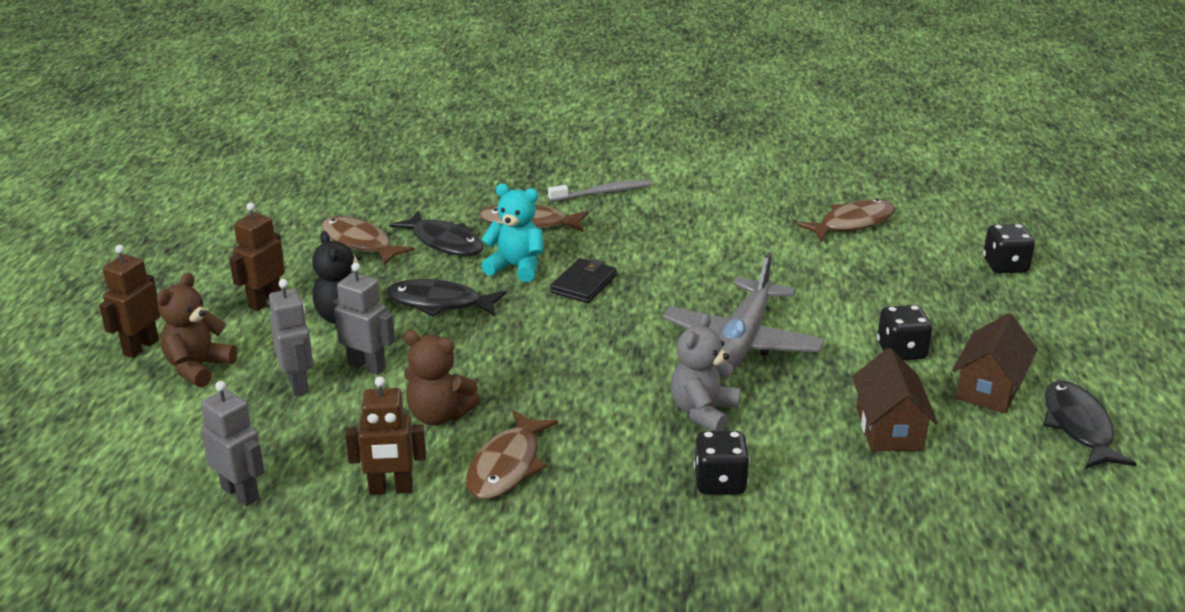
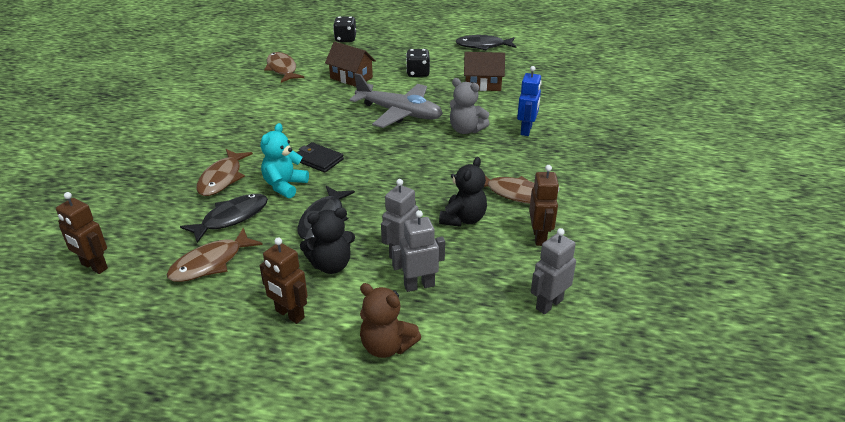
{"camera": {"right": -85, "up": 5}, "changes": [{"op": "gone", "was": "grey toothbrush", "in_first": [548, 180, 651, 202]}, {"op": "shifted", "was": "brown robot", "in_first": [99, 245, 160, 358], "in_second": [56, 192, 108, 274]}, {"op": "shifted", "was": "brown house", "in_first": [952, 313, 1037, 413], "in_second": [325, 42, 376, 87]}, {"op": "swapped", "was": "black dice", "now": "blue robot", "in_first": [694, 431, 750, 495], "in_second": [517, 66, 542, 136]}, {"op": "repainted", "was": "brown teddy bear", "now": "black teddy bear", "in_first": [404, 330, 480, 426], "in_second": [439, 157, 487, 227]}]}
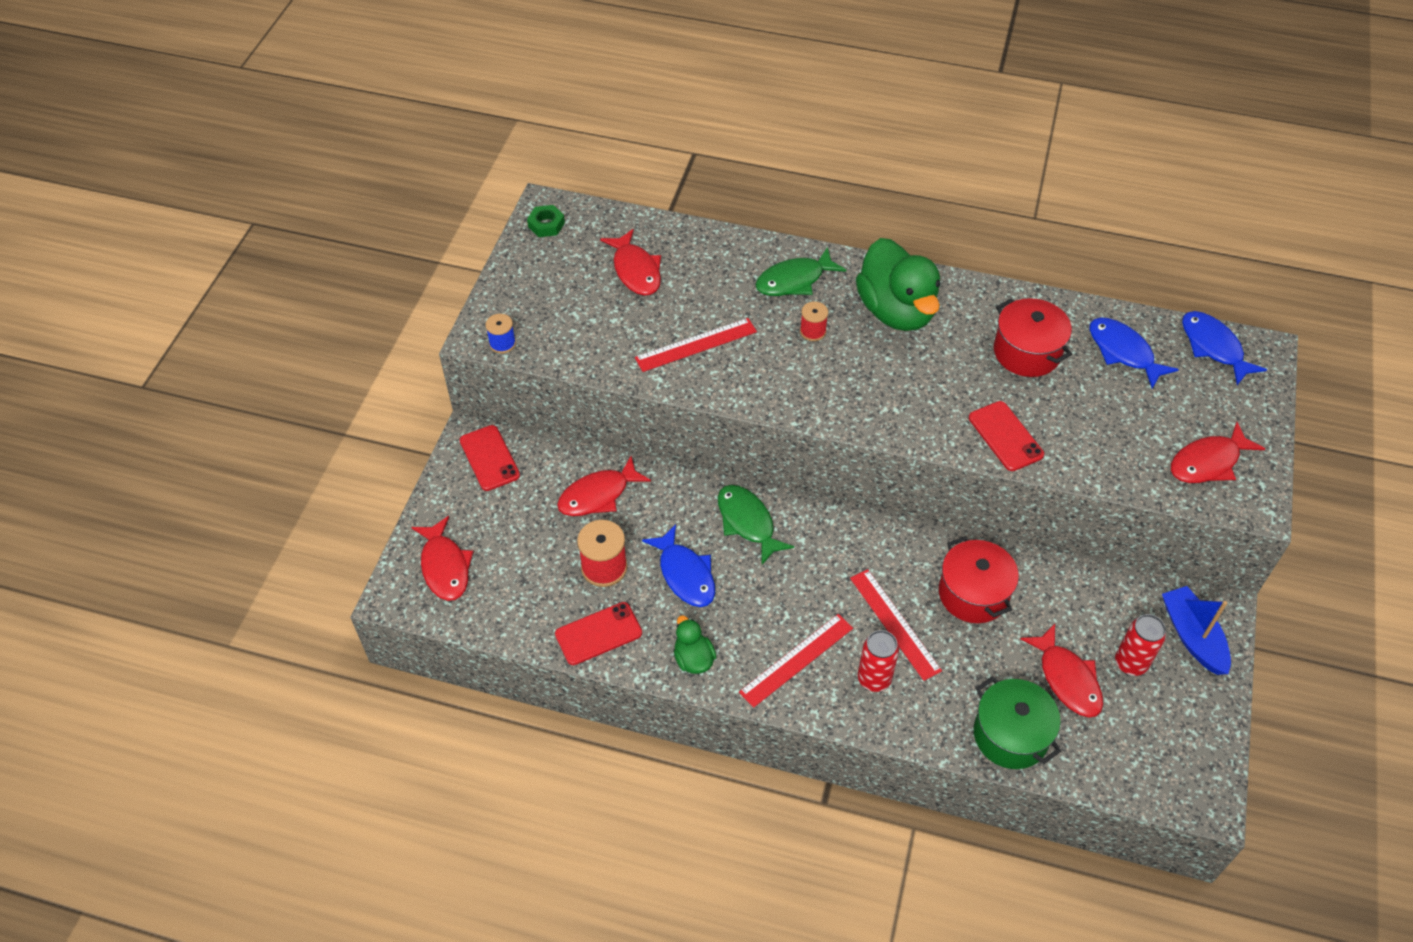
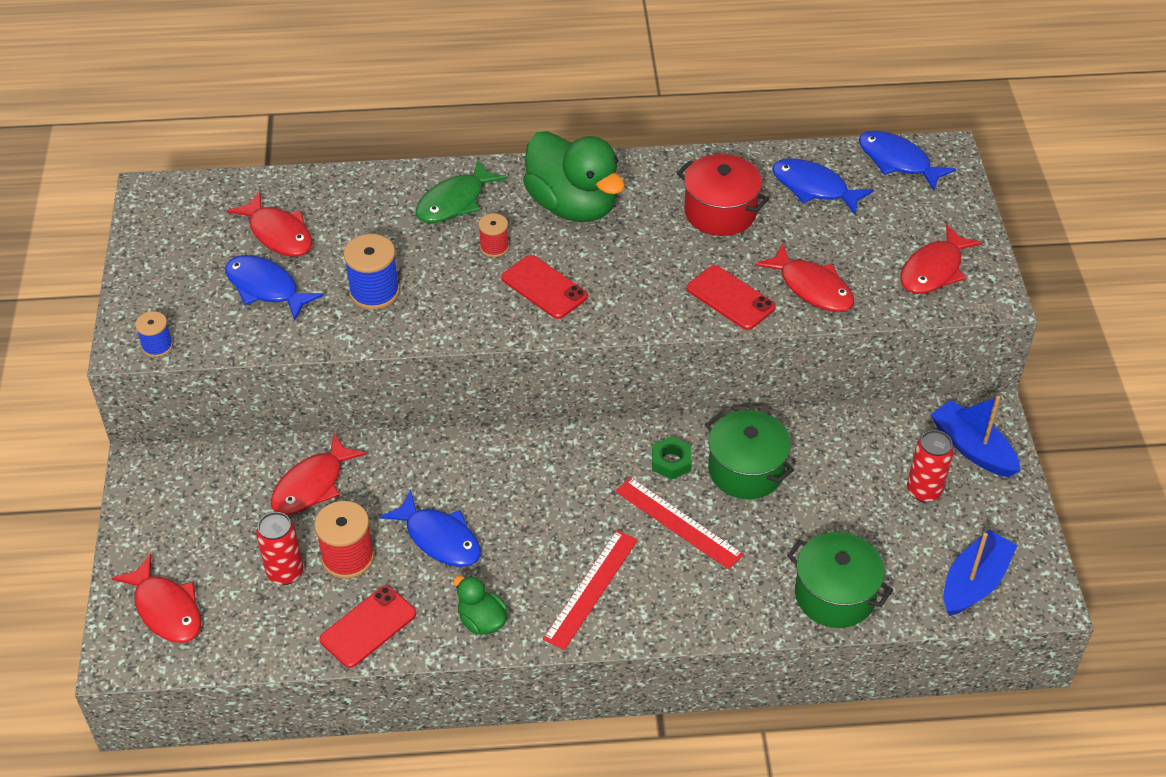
{"camera": {"right": -20, "up": -5}, "changes": [{"op": "gone", "was": "green fish", "in_first": [718, 485, 794, 565]}, {"op": "new", "now": "blue fish", "in_second": [225, 255, 324, 321]}, {"op": "new", "now": "blue boat", "in_second": [944, 530, 1017, 616]}, {"op": "shifted", "was": "red phone", "in_first": [459, 425, 520, 491], "in_second": [501, 255, 588, 319]}, {"op": "shifted", "was": "green nut", "in_first": [527, 205, 565, 237], "in_second": [652, 436, 692, 480]}, {"op": "shifted", "was": "red can", "in_first": [858, 630, 899, 692], "in_second": [256, 512, 304, 585]}, {"op": "shifted", "was": "red fish", "in_first": [1020, 624, 1103, 718], "in_second": [755, 244, 854, 312]}, {"op": "swapped", "was": "red ruler", "now": "blue spool", "in_first": [635, 318, 757, 372], "in_second": [343, 234, 400, 310]}, {"op": "repainted", "was": "red pot", "now": "green pot", "in_first": [939, 536, 1019, 623], "in_second": [705, 410, 794, 499]}]}
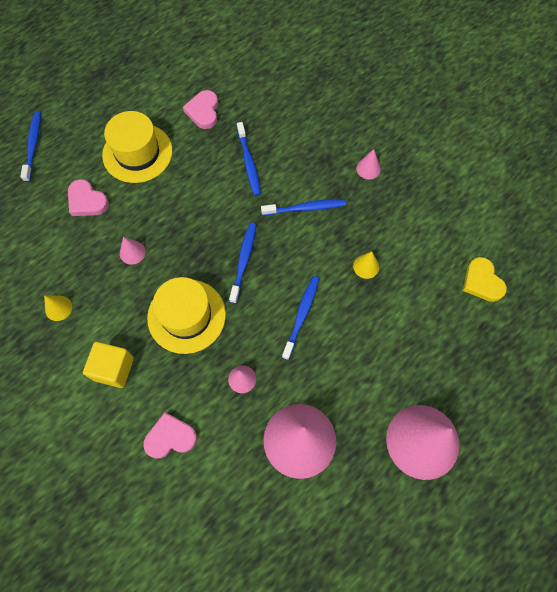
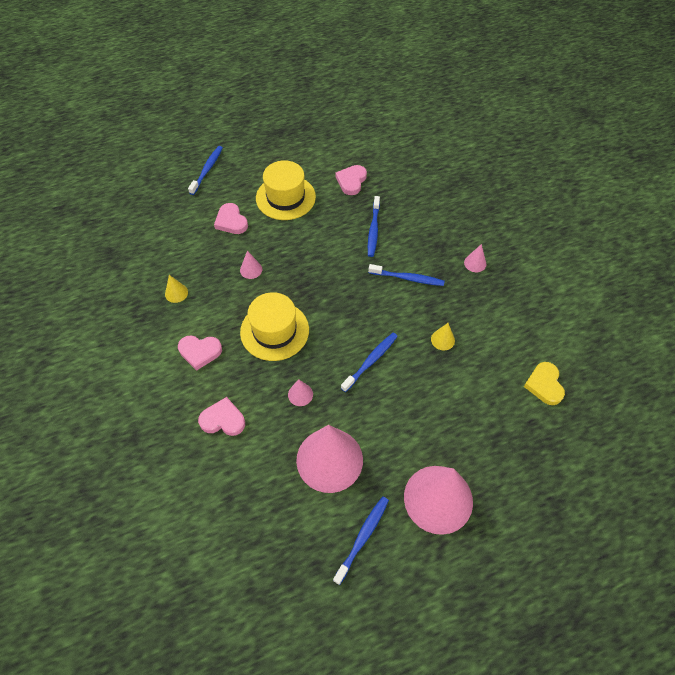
{"camera": {"right": 20, "up": -10}, "changes": [{"op": "shifted", "was": "blue toothbrush", "in_first": [229, 223, 256, 304], "in_second": [333, 496, 389, 585]}, {"op": "swapped", "was": "yellow cube", "now": "pink heart", "in_first": [83, 342, 134, 388], "in_second": [178, 335, 222, 371]}]}
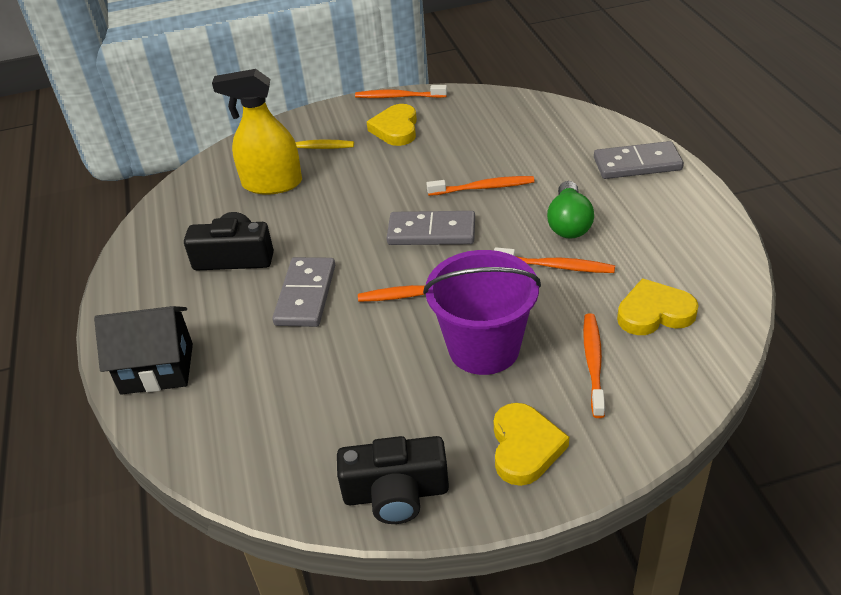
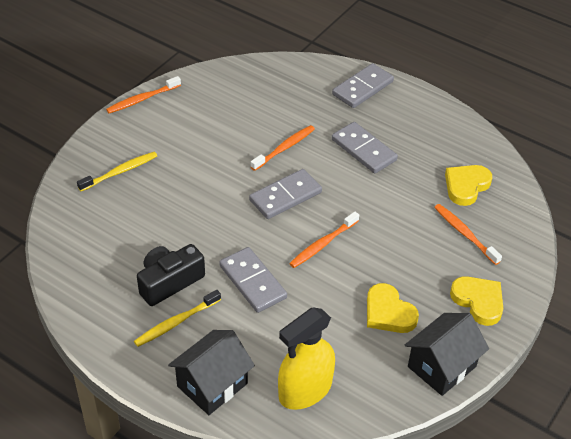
{"camera": {"right": -45, "up": 5}, "changes": [{"op": "gone", "was": "purple bucket", "in_first": [423, 250, 541, 375]}, {"op": "gone", "was": "orange toothbrush", "in_first": [494, 247, 615, 273]}, {"op": "new", "now": "yellow toothbrush", "in_second": [134, 290, 221, 347]}, {"op": "shifted", "was": "yellow spray bottle", "in_first": [212, 69, 302, 195], "in_second": [278, 308, 335, 410]}, {"op": "shifted", "was": "yellow heart", "in_first": [367, 104, 417, 146], "in_second": [367, 283, 419, 333]}, {"op": "swapped", "was": "black camera", "now": "black house", "in_first": [337, 436, 449, 524], "in_second": [405, 313, 489, 396]}, {"op": "swapped", "was": "green light bulb", "now": "grey domino", "in_first": [547, 181, 594, 239], "in_second": [332, 122, 398, 173]}]}
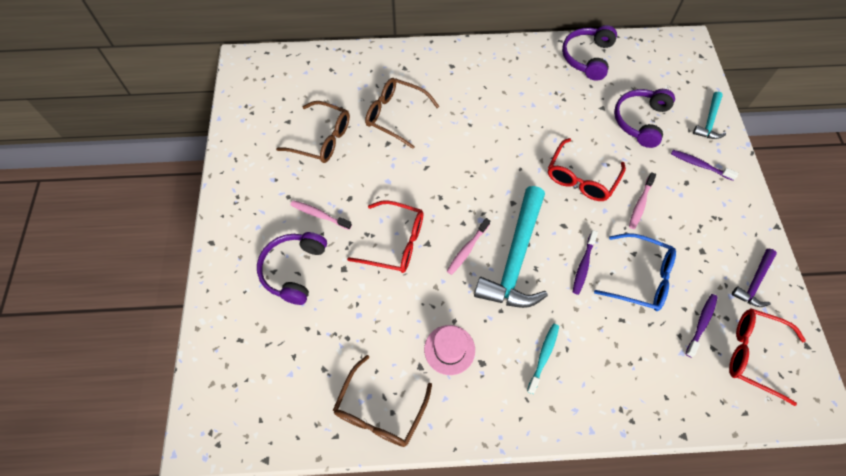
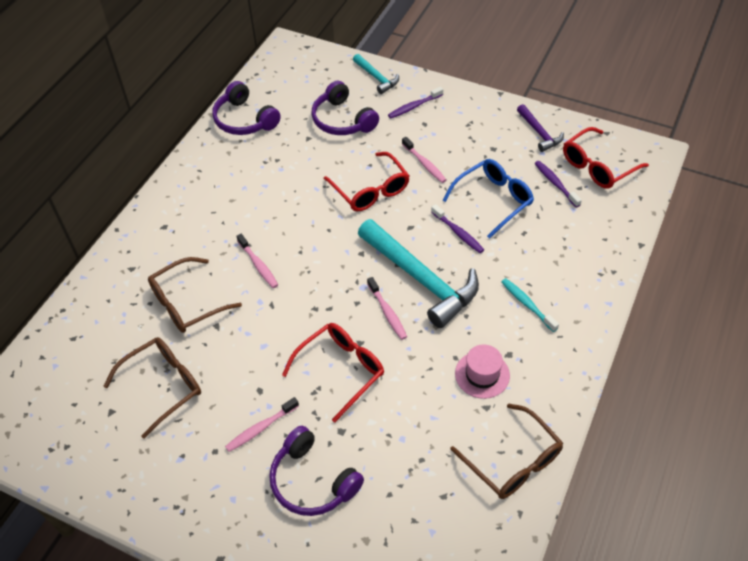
{"camera": {"right": -60, "up": -10}, "changes": [{"op": "new", "now": "pink toothbrush", "in_second": [236, 234, 278, 288]}]}
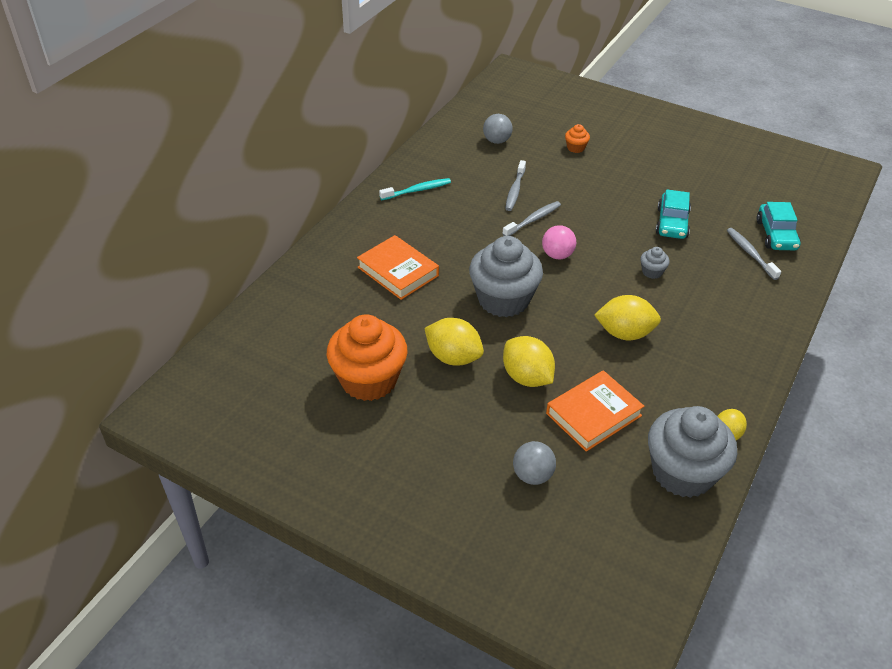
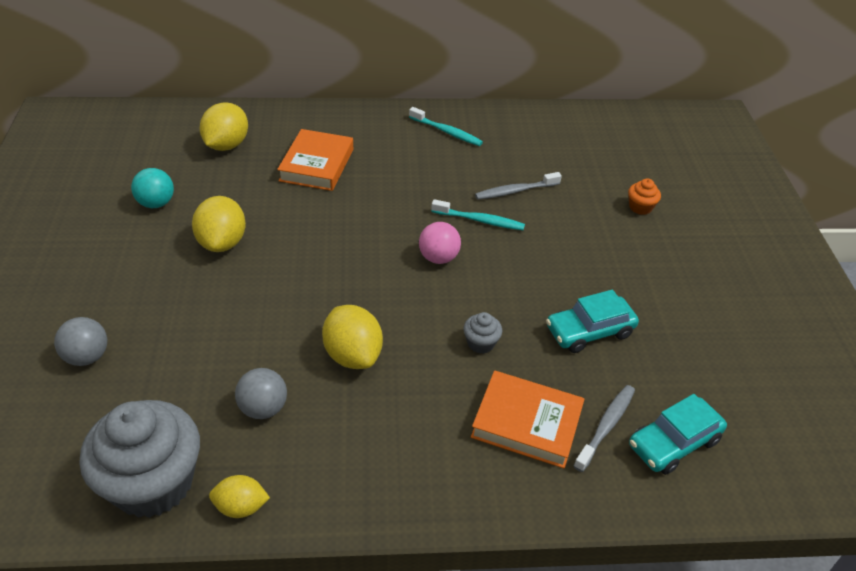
{"camera": {"right": 55, "up": 0}, "changes": [{"op": "gone", "was": "grey cupcake", "in_first": [469, 236, 543, 317]}, {"op": "shifted", "was": "grey ball", "in_first": [483, 114, 513, 144], "in_second": [235, 368, 287, 419]}, {"op": "shifted", "was": "yellow lemon", "in_first": [503, 336, 555, 387], "in_second": [199, 102, 248, 151]}, {"op": "shifted", "was": "orange book", "in_first": [546, 370, 644, 452], "in_second": [471, 370, 585, 468]}, {"op": "swapped", "was": "orange cupcake", "now": "turquoise ball", "in_first": [327, 314, 408, 401], "in_second": [131, 168, 174, 208]}, {"op": "repainted", "was": "grey toothbrush", "now": "turquoise toothbrush", "in_first": [502, 201, 561, 236], "in_second": [431, 199, 525, 230]}]}
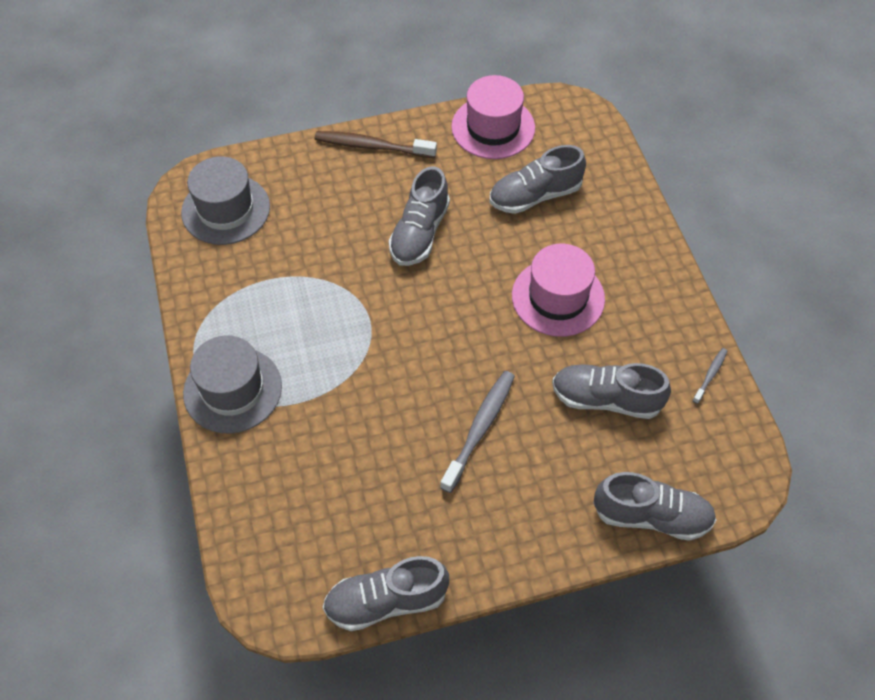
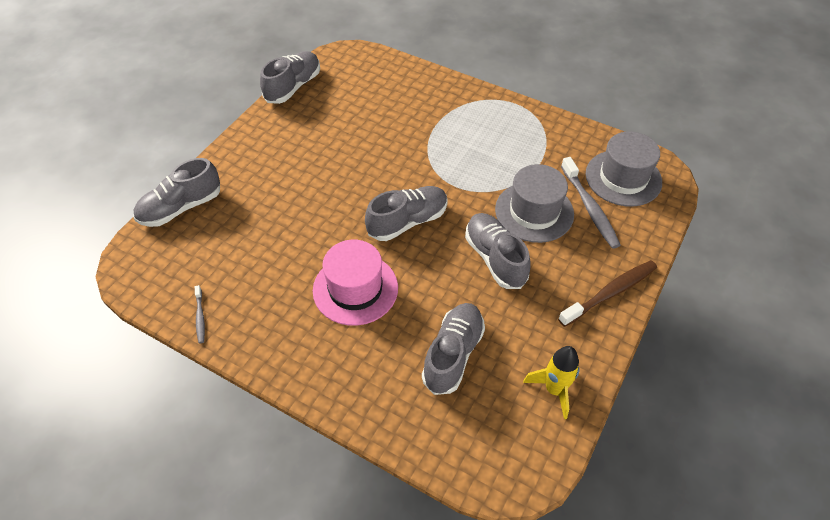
{"camera": {"right": 135, "up": -5}, "changes": [{"op": "shifted", "was": "grey hat", "in_first": [183, 335, 282, 434], "in_second": [495, 164, 574, 243]}, {"op": "shifted", "was": "grey toothbrush", "in_first": [440, 371, 515, 493], "in_second": [561, 157, 621, 249]}, {"op": "shifted", "was": "grey shoe", "in_first": [552, 363, 671, 419], "in_second": [365, 186, 448, 241]}, {"op": "swapped", "was": "pink hat", "now": "yellow rocket", "in_first": [451, 75, 535, 159], "in_second": [523, 346, 580, 419]}]}
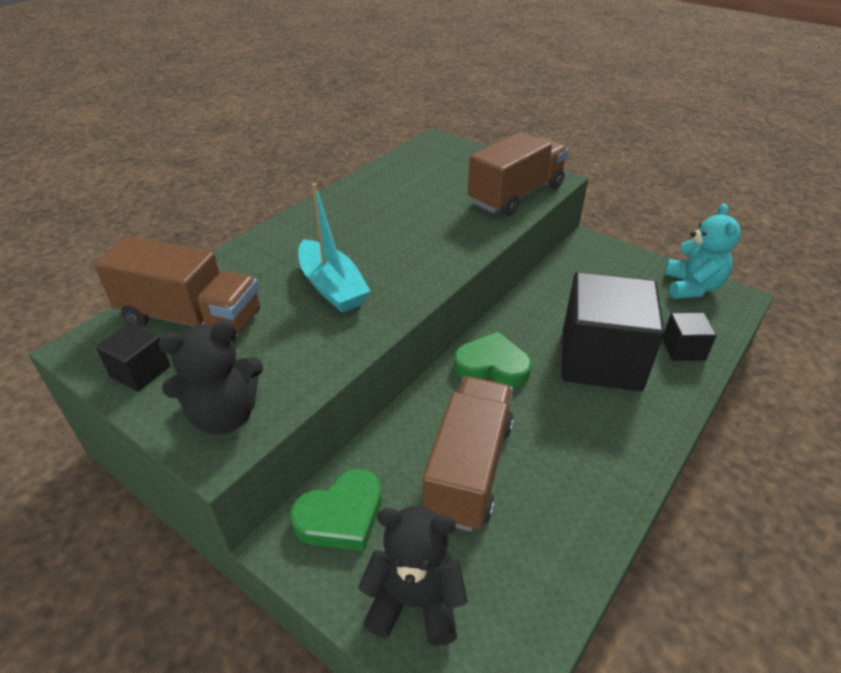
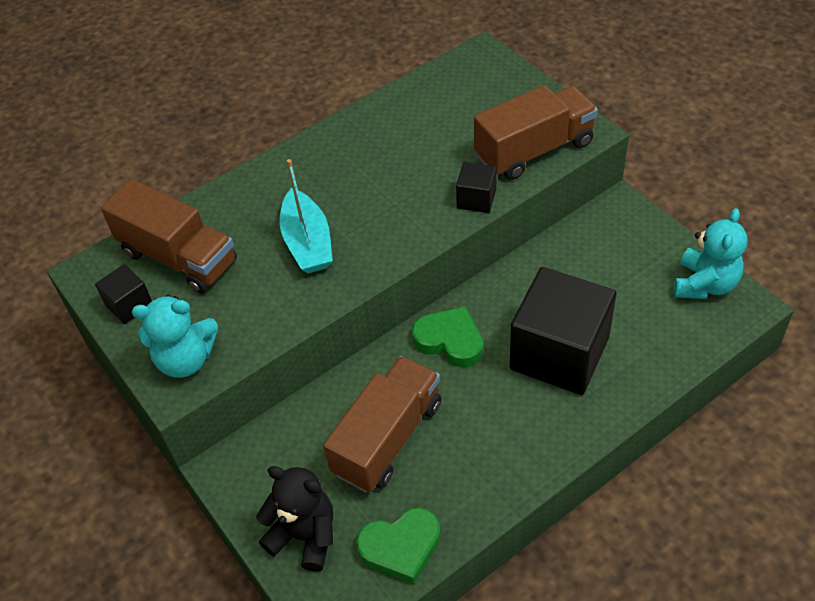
{"camera": {"right": 20, "up": 10}, "changes": [{"op": "shifted", "was": "green heart", "in_first": [290, 469, 382, 551], "in_second": [356, 508, 441, 584]}, {"op": "shifted", "was": "black cube", "in_first": [662, 313, 717, 361], "in_second": [456, 162, 497, 213]}, {"op": "repainted", "was": "black teddy bear", "now": "turquoise teddy bear", "in_first": [158, 320, 263, 434], "in_second": [132, 295, 218, 378]}]}
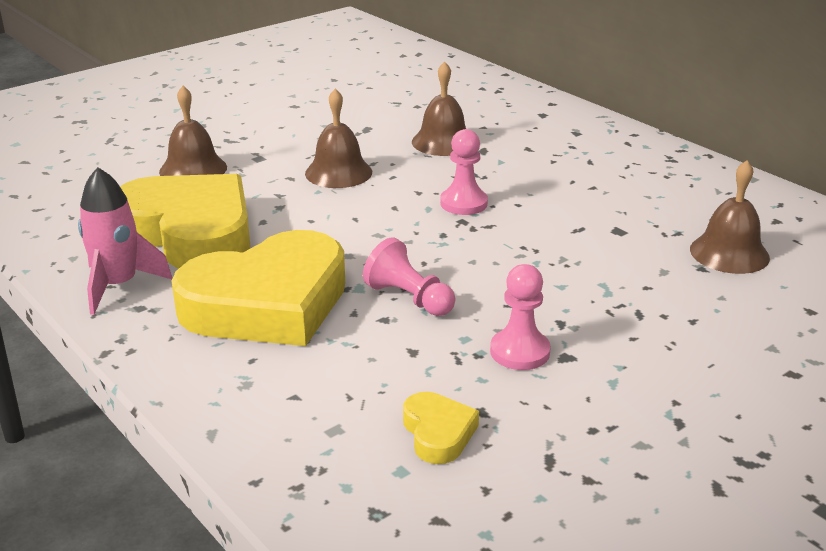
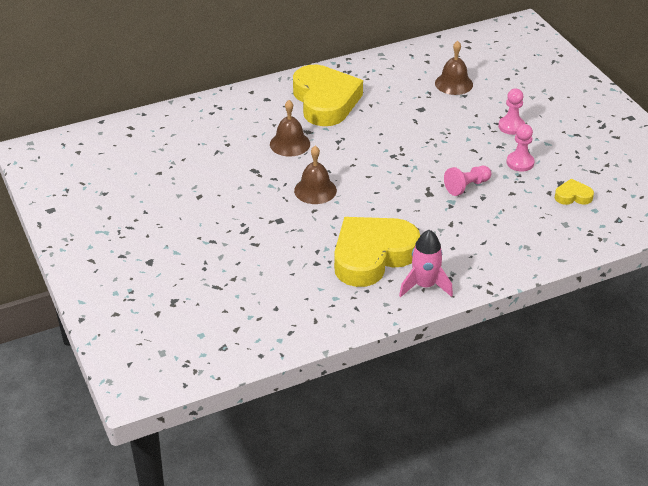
{"camera": {"right": -75, "up": 10}, "changes": [{"op": "gone", "was": "brown bell", "in_first": [159, 86, 227, 176]}, {"op": "shifted", "was": "yellow heart", "in_first": [171, 230, 345, 346], "in_second": [293, 64, 363, 126]}, {"op": "shifted", "was": "pink pawn", "in_first": [440, 129, 488, 215], "in_second": [498, 89, 525, 135]}]}
